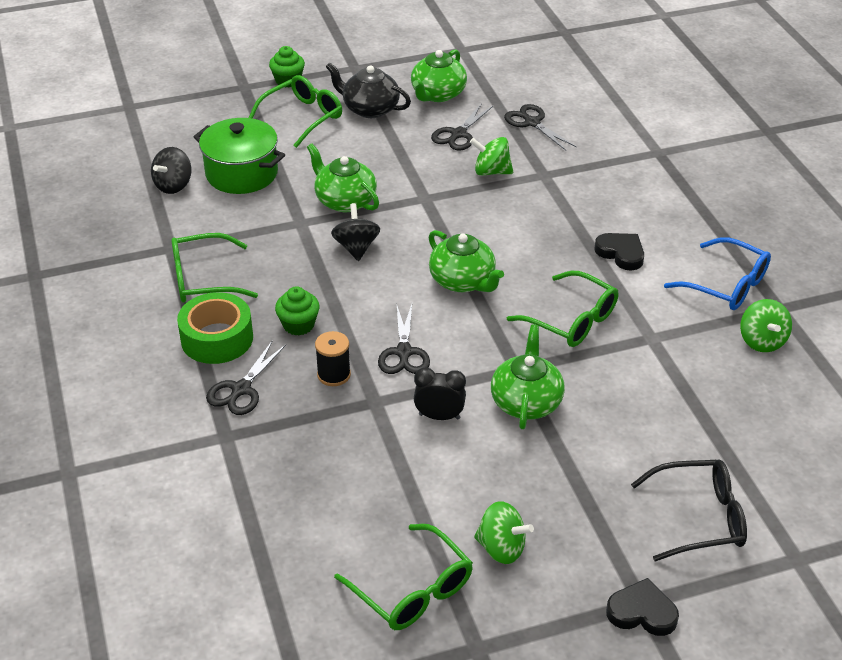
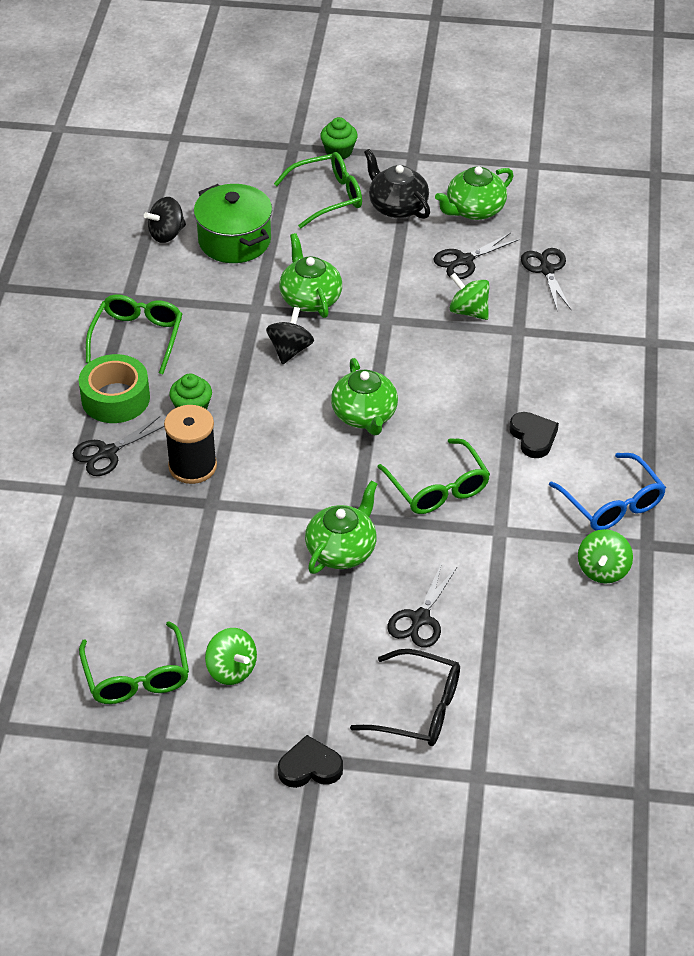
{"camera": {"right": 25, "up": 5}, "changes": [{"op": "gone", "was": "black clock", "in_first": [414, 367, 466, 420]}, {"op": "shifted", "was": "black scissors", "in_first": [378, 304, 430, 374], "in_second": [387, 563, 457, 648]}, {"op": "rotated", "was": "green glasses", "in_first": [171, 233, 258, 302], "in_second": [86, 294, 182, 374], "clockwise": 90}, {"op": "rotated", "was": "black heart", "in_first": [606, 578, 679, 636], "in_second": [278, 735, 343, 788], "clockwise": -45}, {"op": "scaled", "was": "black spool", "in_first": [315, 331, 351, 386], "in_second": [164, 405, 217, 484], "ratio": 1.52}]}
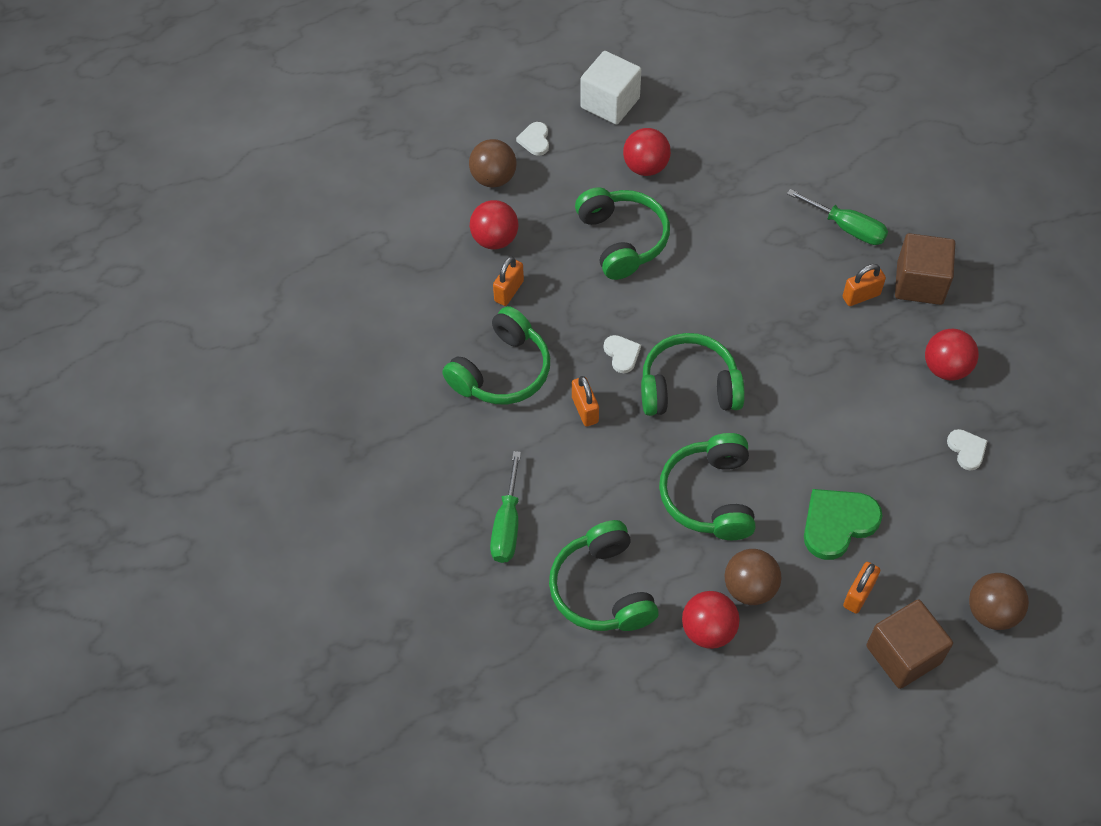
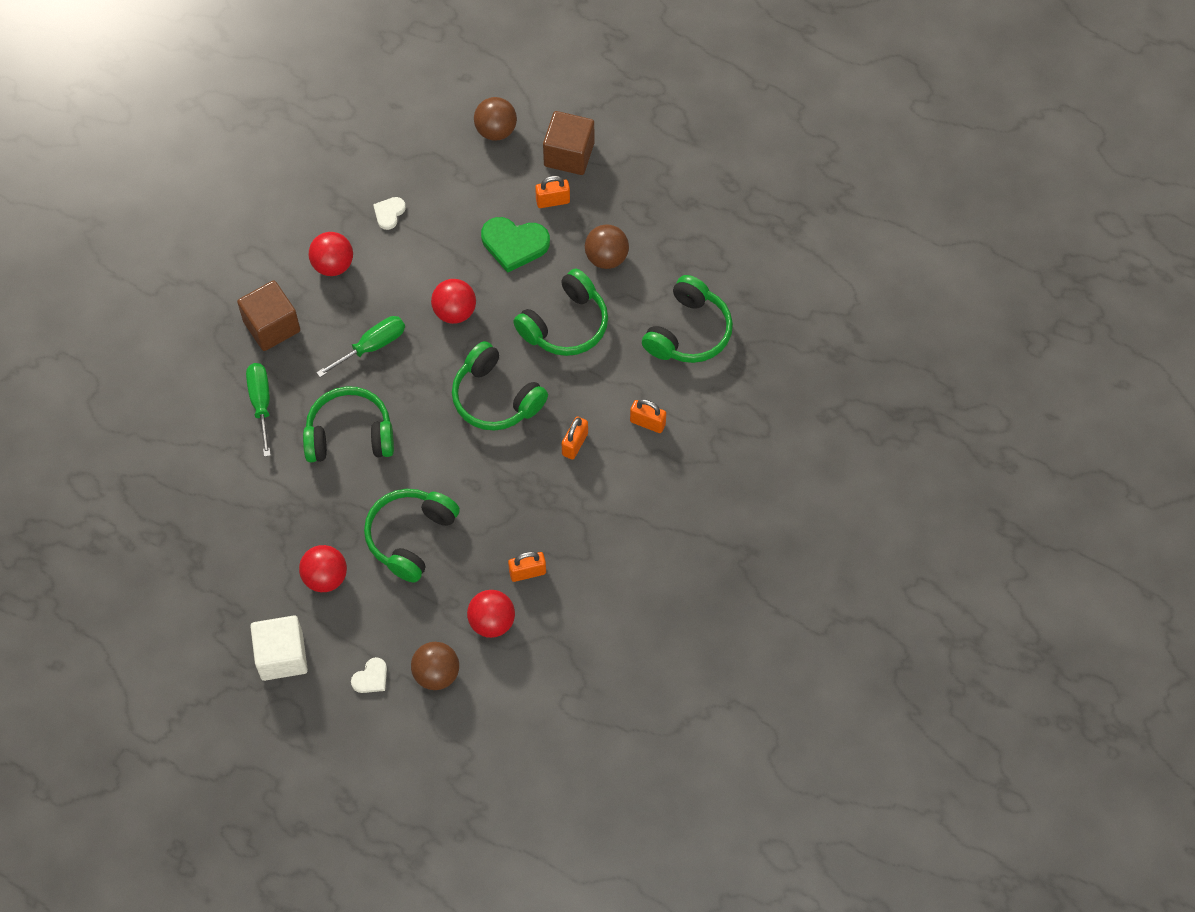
{"camera": {"right": -135, "up": 5}, "changes": [{"op": "gone", "was": "white heart", "in_first": [604, 335, 641, 373]}, {"op": "shifted", "was": "green headphones", "in_first": [442, 306, 550, 404], "in_second": [303, 386, 394, 462]}, {"op": "shifted", "was": "green screwdriver", "in_first": [490, 451, 521, 563], "in_second": [316, 316, 405, 377]}, {"op": "shifted", "was": "red ball", "in_first": [682, 591, 740, 649], "in_second": [431, 279, 476, 324]}, {"op": "shifted", "was": "orange padlock", "in_first": [843, 264, 886, 306], "in_second": [630, 399, 666, 433]}]}
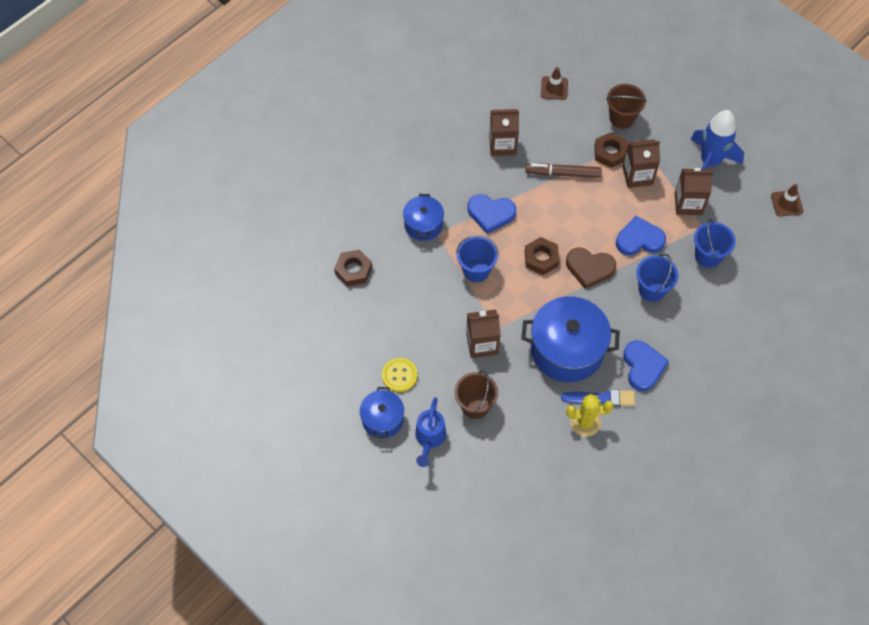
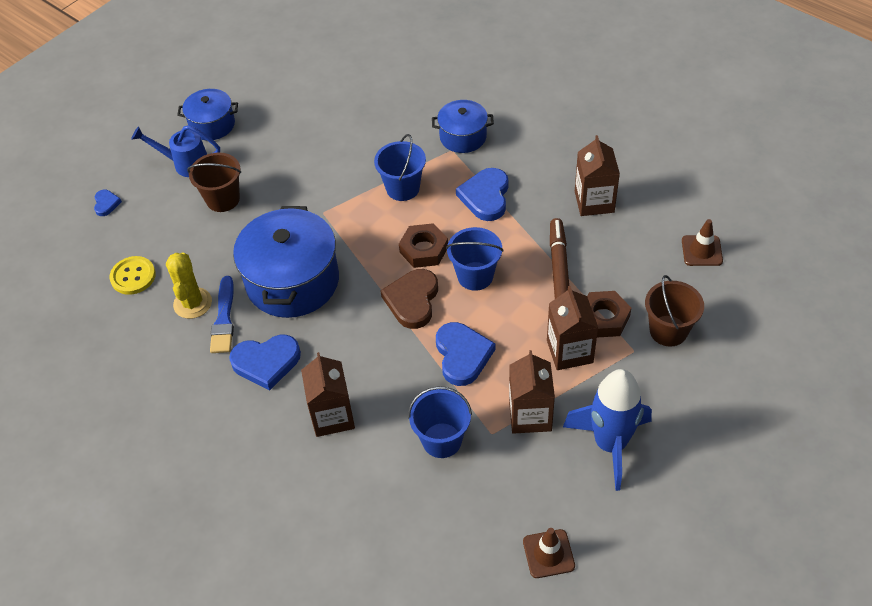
{"camera": {"right": 90, "up": -10}, "changes": [{"op": "gone", "was": "brown nut", "in_first": [334, 250, 372, 286]}, {"op": "new", "now": "blue heart", "in_second": [94, 190, 122, 216]}, {"op": "shifted", "was": "yellow button", "in_first": [382, 358, 418, 392], "in_second": [110, 256, 156, 295]}, {"op": "shifted", "was": "brown carton", "in_first": [466, 309, 501, 358], "in_second": [301, 352, 355, 437]}, {"op": "shifted", "was": "blue bucket", "in_first": [636, 254, 678, 302], "in_second": [446, 227, 503, 291]}]}
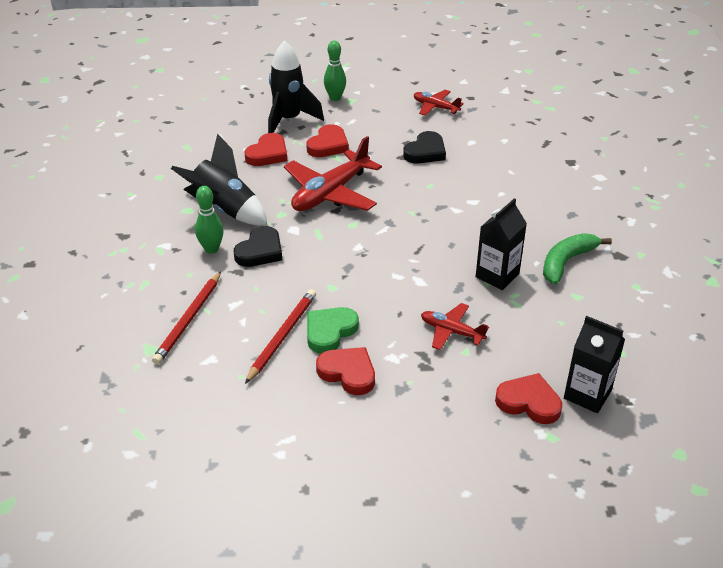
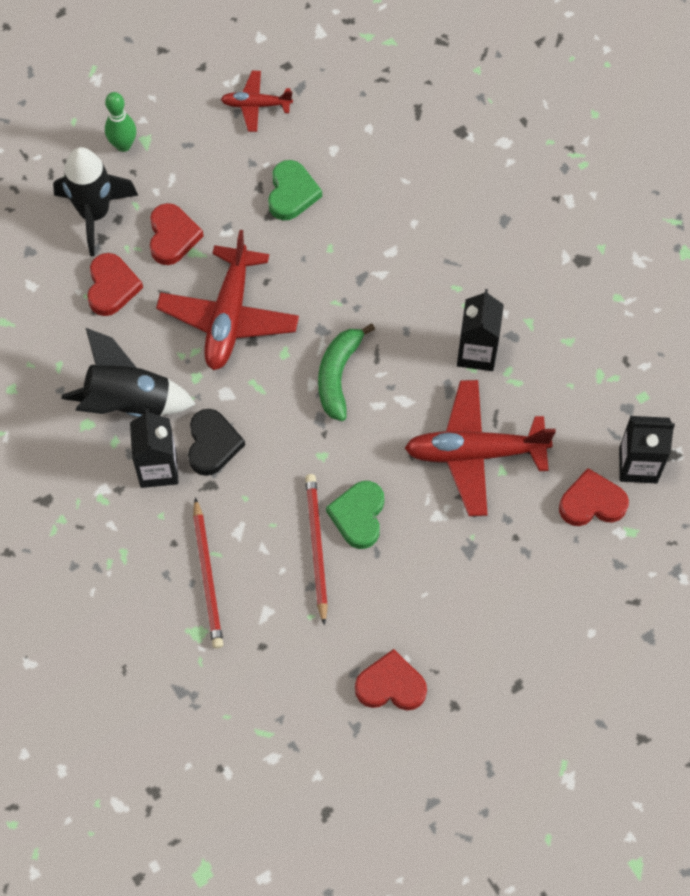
{"camera": {"right": -30, "up": 25}, "changes": [{"op": "shifted", "was": "red heart", "in_first": [316, 347, 375, 395], "in_second": [355, 649, 427, 710]}, {"op": "shifted", "was": "green banana", "in_first": [543, 233, 612, 285], "in_second": [318, 324, 375, 421]}, {"op": "swapped", "was": "green bowling pin", "now": "black carton", "in_first": [195, 186, 223, 254], "in_second": [130, 409, 179, 488]}, {"op": "repainted", "was": "black heart", "now": "green heart", "in_first": [403, 131, 446, 164], "in_second": [268, 160, 322, 221]}, {"op": "scaled", "was": "red plane", "in_first": [421, 303, 489, 350], "in_second": [405, 380, 556, 516], "ratio": 1.86}]}
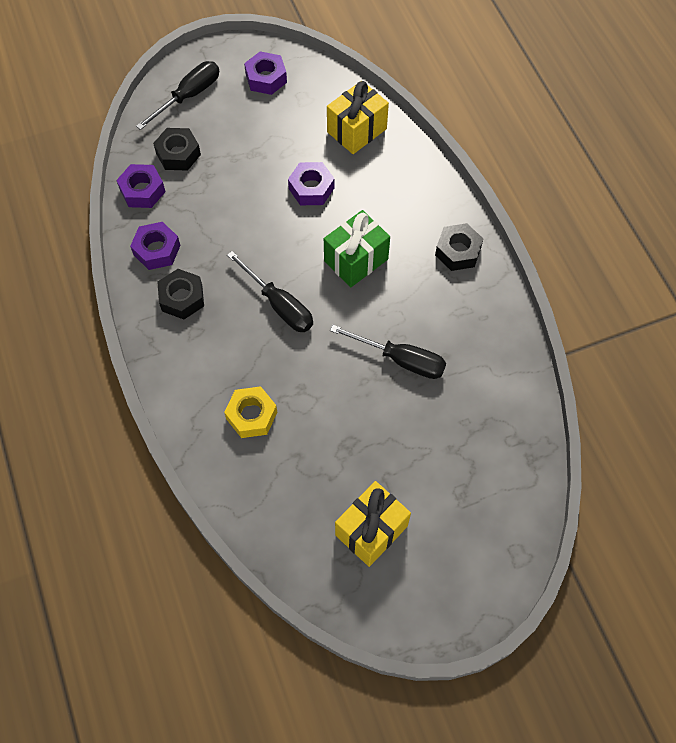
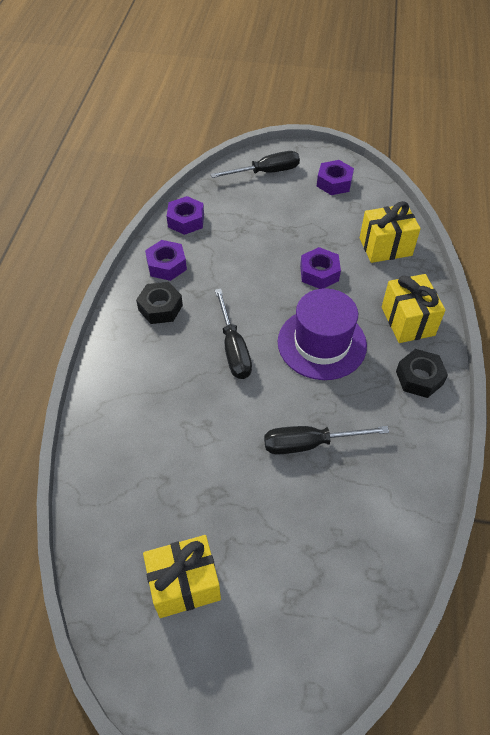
{"camera": {"right": 30, "up": -10}, "changes": [{"op": "gone", "was": "black nut", "in_first": [153, 128, 201, 171]}, {"op": "gone", "was": "yellow nut", "in_first": [224, 386, 277, 438]}, {"op": "new", "now": "yellow gift", "in_second": [382, 274, 445, 343]}, {"op": "swapped", "was": "green gift", "now": "purple hat", "in_first": [324, 210, 390, 287], "in_second": [278, 288, 367, 380]}, {"op": "rotated", "was": "black screwdriver", "in_first": [330, 325, 446, 379], "in_second": [264, 426, 389, 455], "clockwise": 120}]}
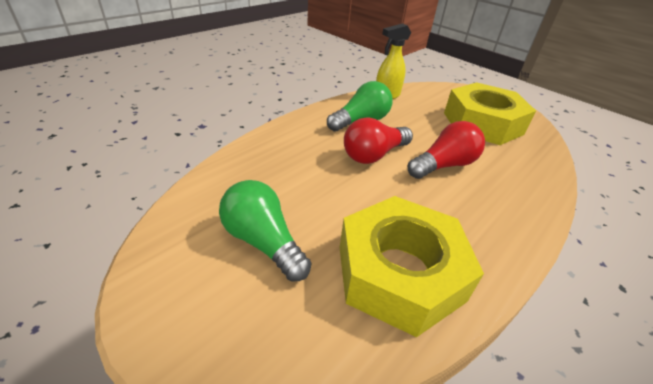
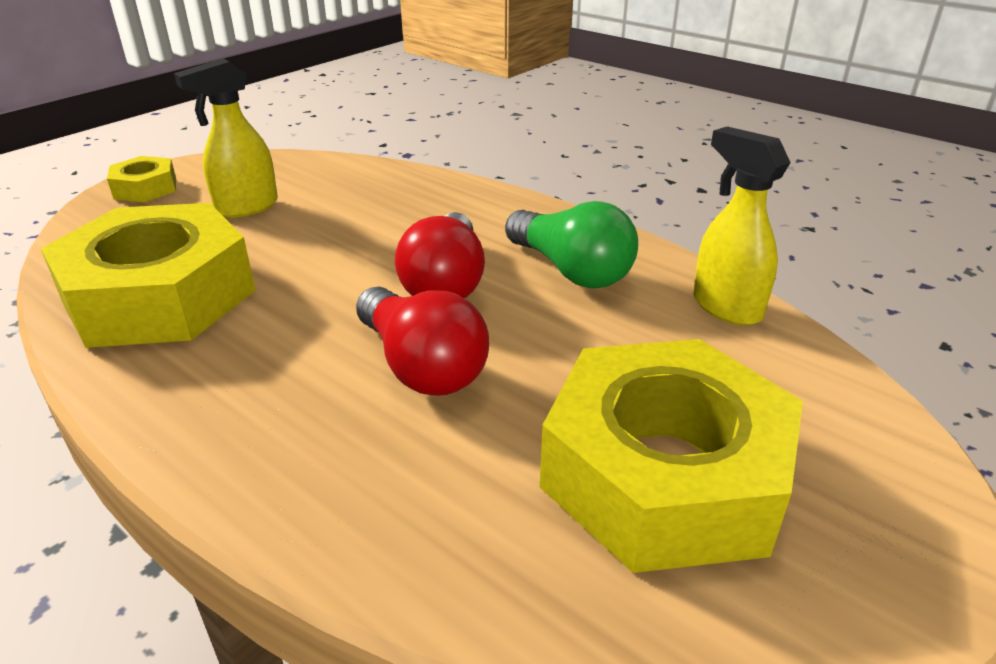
{"camera": {"right": 90, "up": -5}, "changes": [{"op": "new", "now": "yellow nut", "in_second": [107, 156, 176, 202]}, {"op": "swapped", "was": "green light bulb", "now": "yellow spray bottle", "in_first": [219, 180, 311, 281], "in_second": [174, 58, 278, 218]}, {"op": "rotated", "was": "red light bulb", "in_first": [344, 117, 413, 164], "in_second": [395, 212, 485, 299], "clockwise": -135}]}
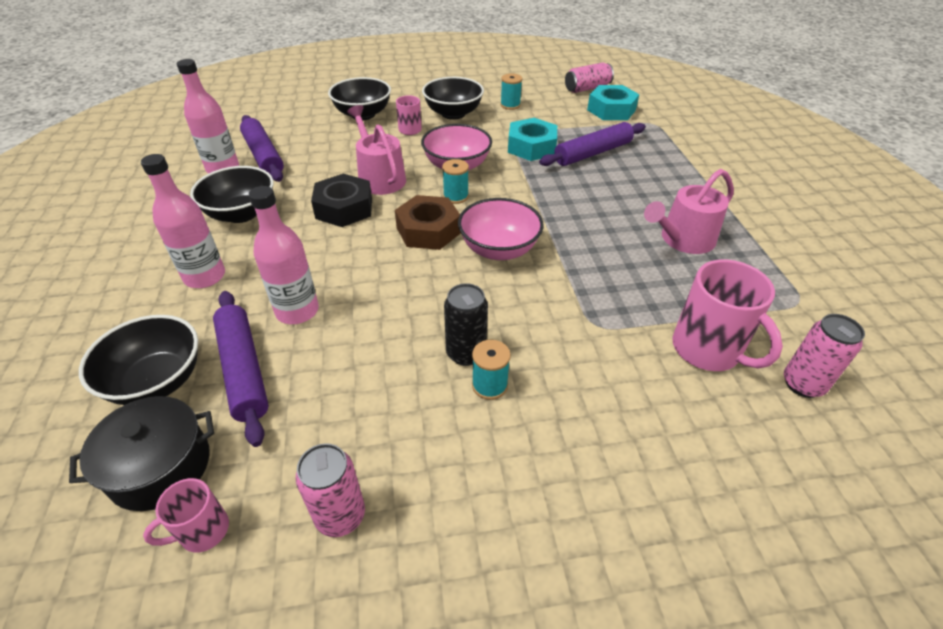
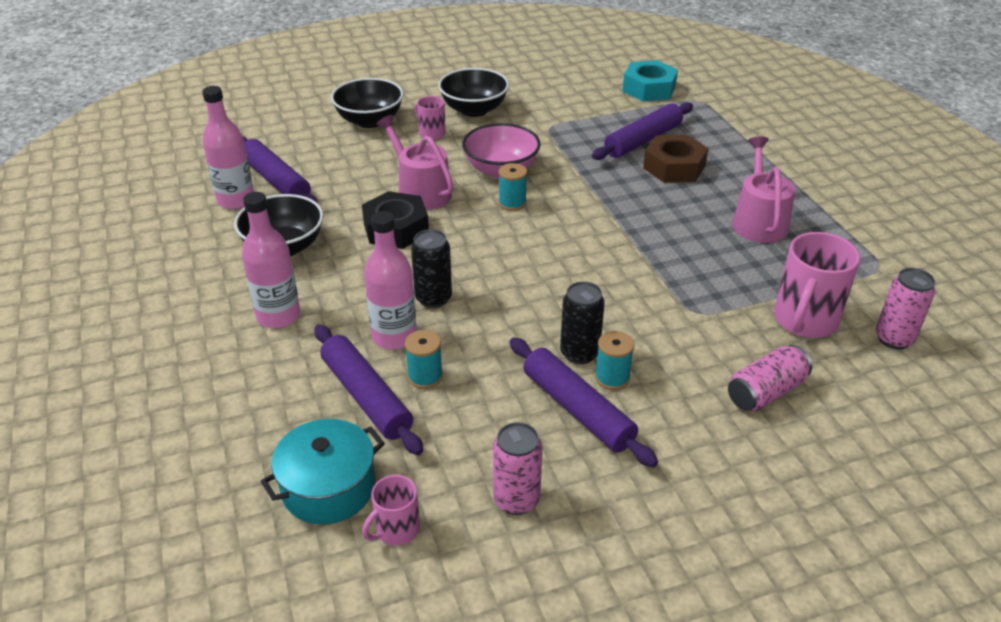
{"camera": {"right": -10, "up": -5}, "changes": [{"op": "gone", "was": "black bowl", "in_first": [79, 315, 198, 405]}, {"op": "gone", "was": "pink bowl", "in_first": [458, 198, 544, 260]}, {"op": "gone", "was": "turquoise nut", "in_first": [508, 118, 557, 161]}, {"op": "new", "now": "black can", "in_second": [411, 229, 452, 308]}, {"op": "new", "now": "purple rolling pin", "in_second": [510, 337, 658, 468]}, {"op": "shifted", "was": "brown nut", "in_first": [395, 195, 461, 250], "in_second": [643, 135, 708, 183]}, {"op": "shifted", "was": "turquoise spool", "in_first": [500, 73, 522, 110], "in_second": [405, 330, 443, 389]}, {"op": "shifted", "was": "pink can", "in_first": [565, 62, 614, 93], "in_second": [728, 345, 812, 411]}, {"op": "repainted", "was": "black pot", "now": "turquoise pot", "in_first": [69, 396, 214, 511], "in_second": [260, 419, 385, 524]}, {"op": "rotated", "was": "pink watering can", "in_first": [644, 169, 734, 254], "in_second": [732, 137, 795, 243], "clockwise": 135}, {"op": "rotated", "was": "pink mug", "in_first": [672, 259, 783, 371], "in_second": [774, 232, 860, 338], "clockwise": 75}]}
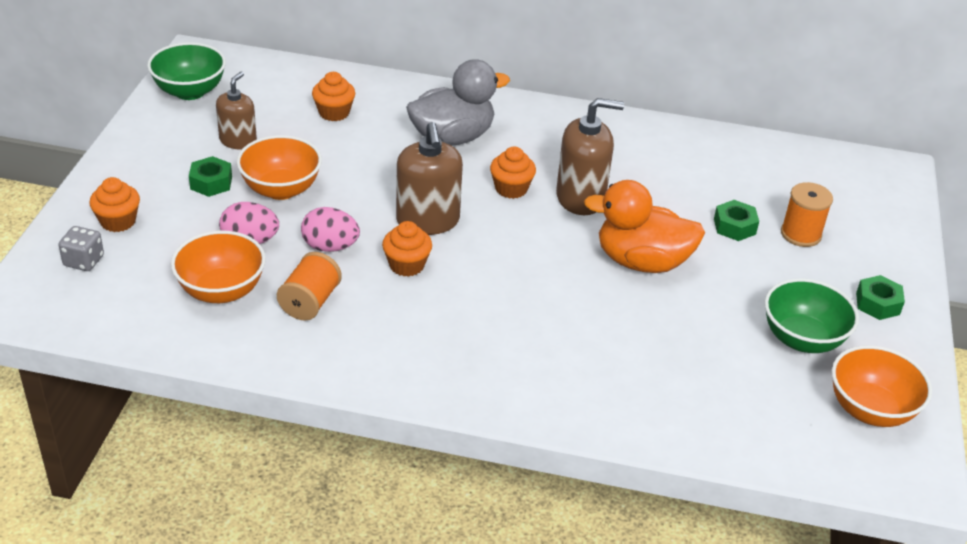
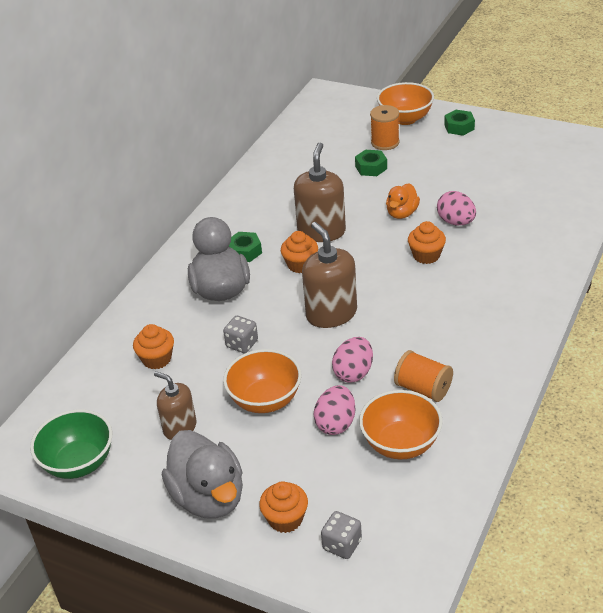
{"camera": {"right": -70, "up": 0}, "changes": [{"op": "gone", "was": "green bowl", "in_first": [765, 278, 859, 353]}, {"op": "new", "now": "grey duck", "in_second": [162, 430, 243, 519]}, {"op": "new", "now": "grey dice", "in_second": [223, 316, 258, 353]}, {"op": "new", "now": "pink egg", "in_second": [437, 191, 476, 225]}, {"op": "shifted", "was": "green nut", "in_first": [189, 156, 232, 197], "in_second": [229, 232, 262, 262]}, {"op": "shifted", "was": "orange cupcake", "in_first": [382, 221, 432, 277], "in_second": [408, 221, 446, 264]}, {"op": "shifted", "was": "orange bowl", "in_first": [831, 345, 932, 427], "in_second": [377, 82, 434, 125]}, {"op": "rotated", "was": "brown soap dispenser", "in_first": [396, 122, 463, 235], "in_second": [302, 222, 357, 328], "clockwise": -120}, {"op": "scaled", "was": "orange duck", "in_first": [584, 180, 705, 273], "in_second": [386, 183, 420, 219], "ratio": 0.56}]}
